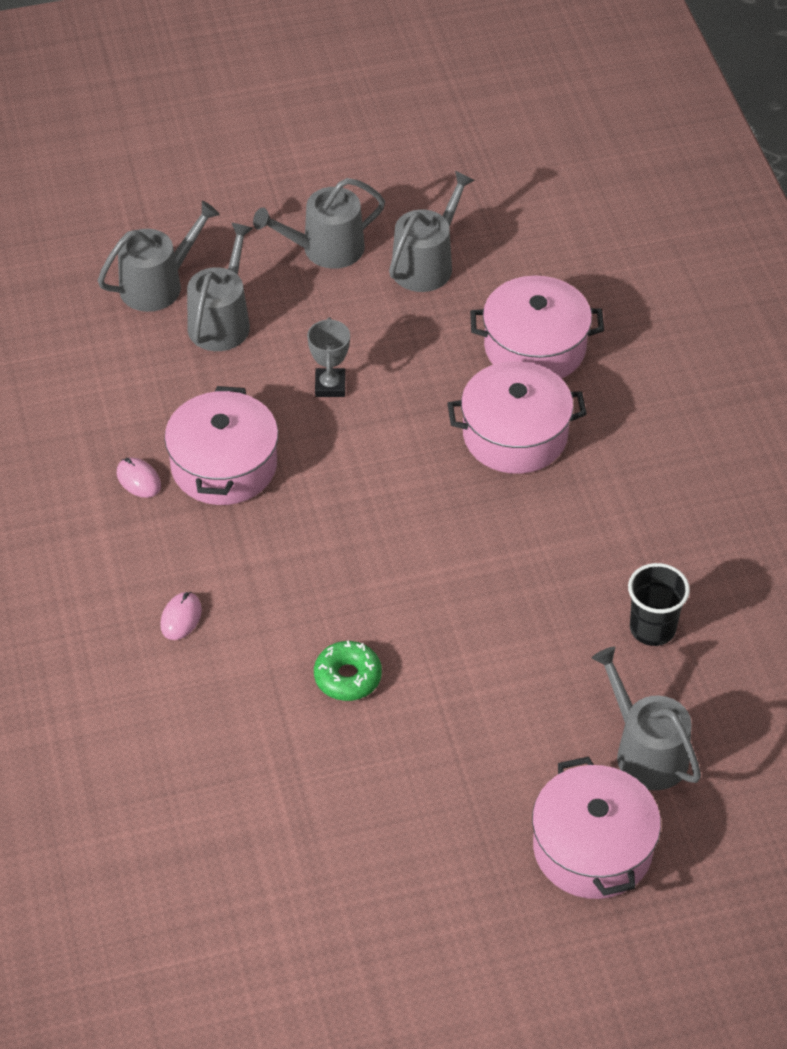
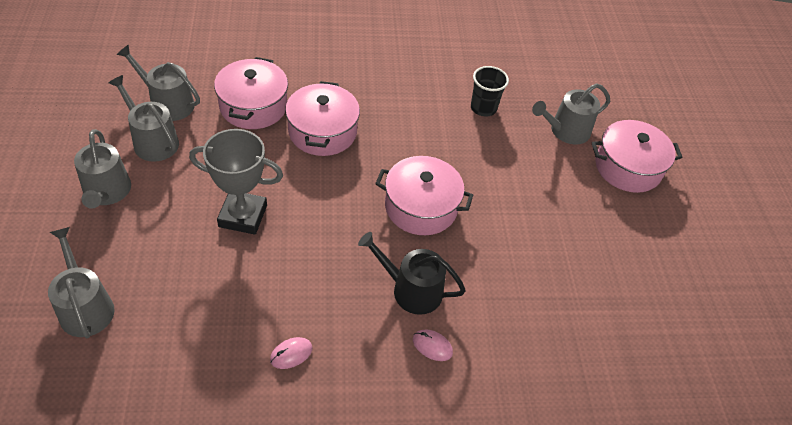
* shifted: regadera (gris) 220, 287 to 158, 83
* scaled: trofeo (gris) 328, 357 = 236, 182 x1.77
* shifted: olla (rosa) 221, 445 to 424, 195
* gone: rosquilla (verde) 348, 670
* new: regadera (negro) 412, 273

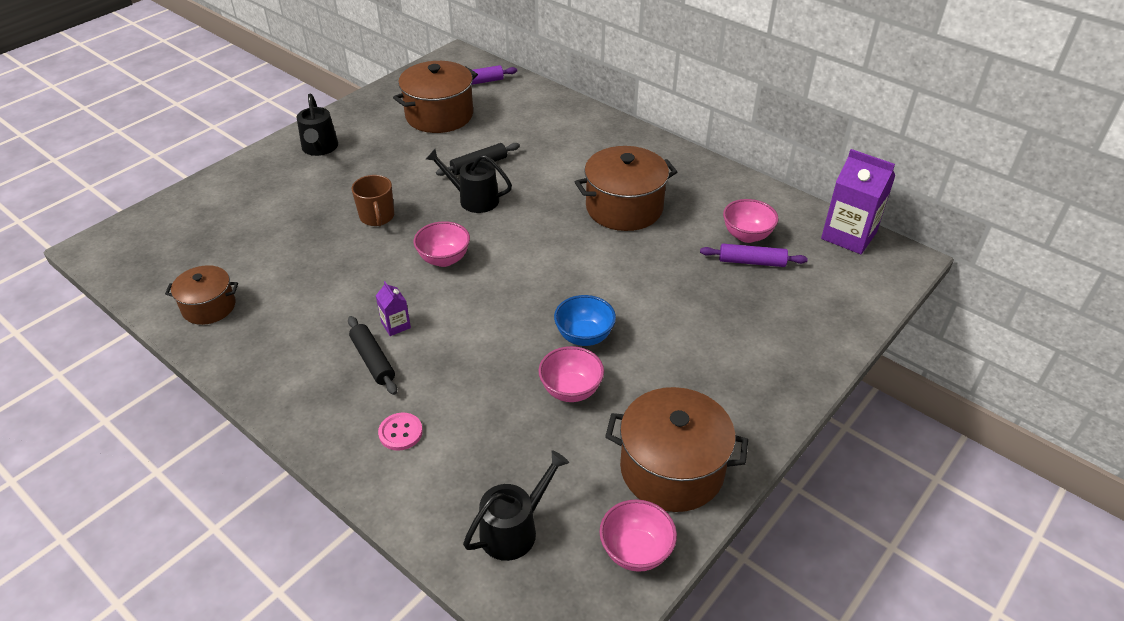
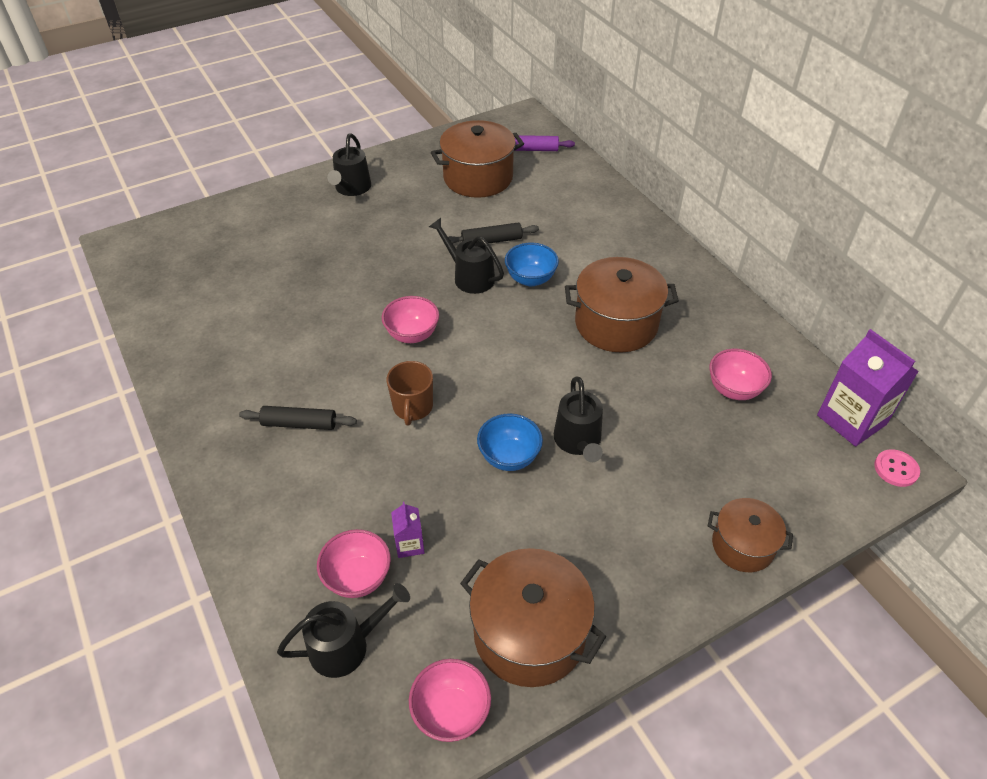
* shifted: taza (marrón) 373, 200 to 409, 393
* gone: rodillo (morado) 754, 255
* shifted: olla (marrón) 201, 295 to 750, 535
* shifted: cartón de leche (morado) 393, 308 to 408, 530
* rotated: rodillo (negro) 372, 355 = 298, 418 75 degrees counterclockwise
* shifted: cuenco (rosa) 571, 374 to 354, 563
* shifted: botón (rosa) 400, 431 to 897, 468
* new: cuenco (azul) 532, 264
* new: regadera (negro) 578, 419

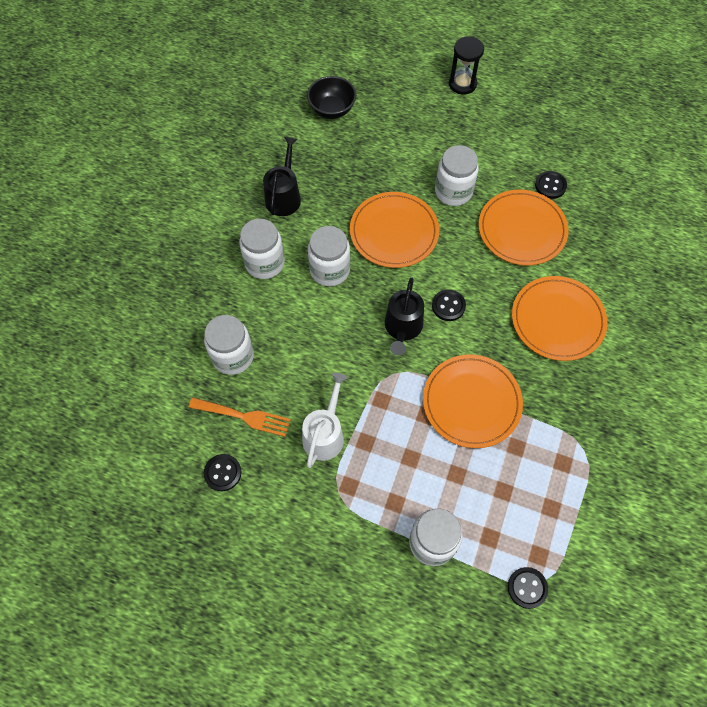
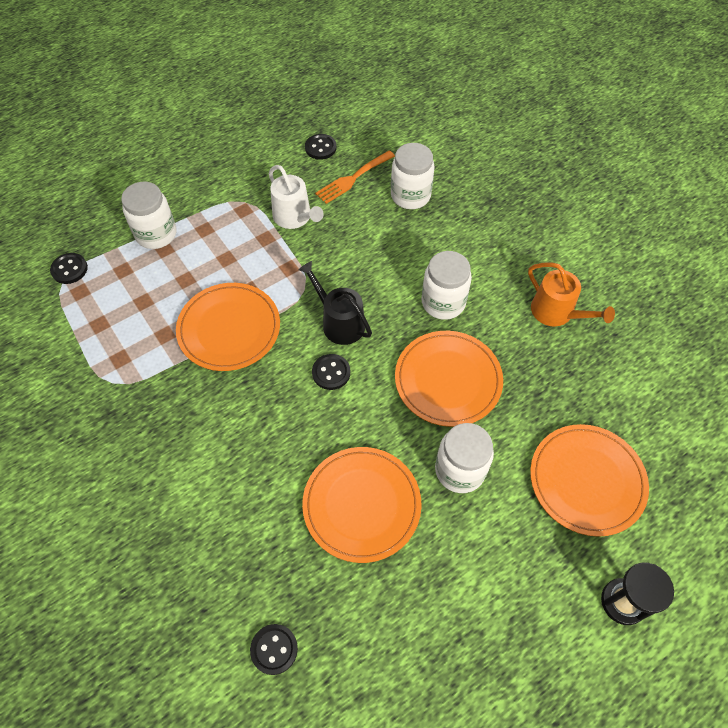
* gone: cuenco (negro) 331, 97
* repainted: regadera (negro) 282, 176 to regadera (naranja) 571, 294
* shifted: botón (negro) 551, 185 to 274, 649
* gone: tarro (blanco) 262, 248
* shifted: plato (naranja) 559, 318 to 589, 480

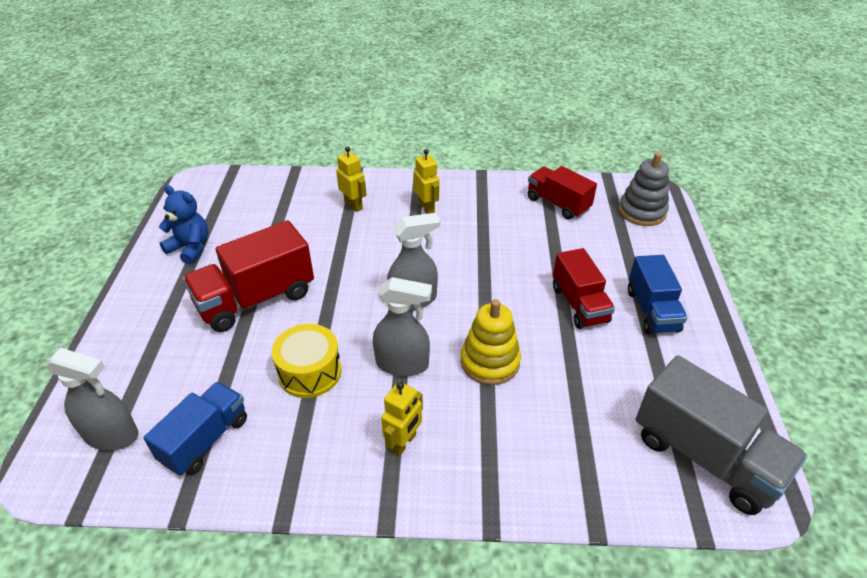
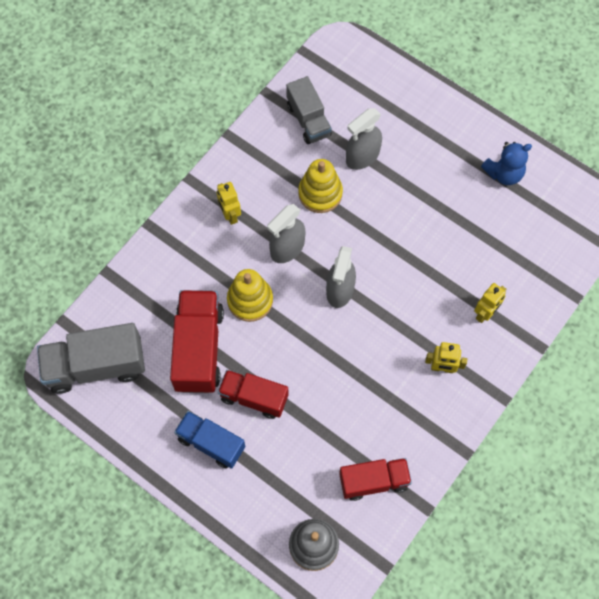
* rotated: robot (amarillo) 351, 179 = 490, 303 45 degrees counterclockwise
* shifted: camión (rojo) 248, 276 to 197, 341
* swapped: tambor (amarillo) 306, 361 to juguete apilable (amarillo) 320, 186
* shifted: pulverizador (gris) 91, 399 to 364, 139
* repainted: camión (azul) 195, 429 to camión (gris) 309, 110

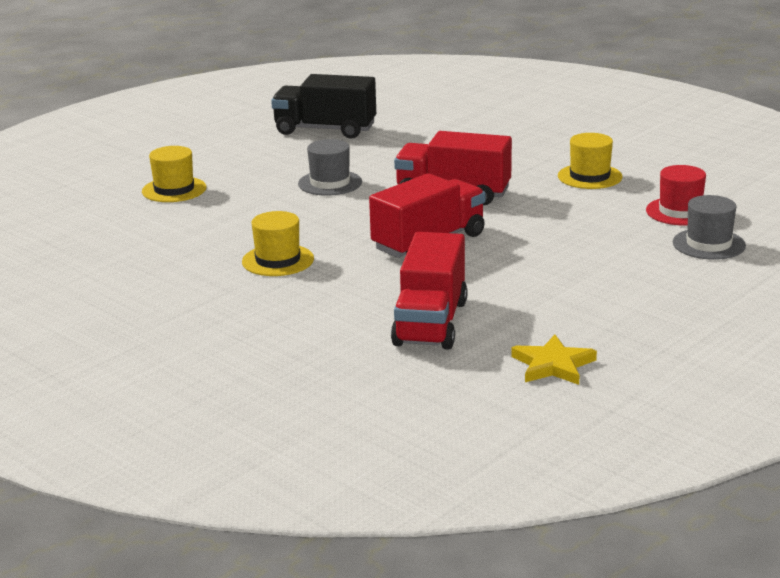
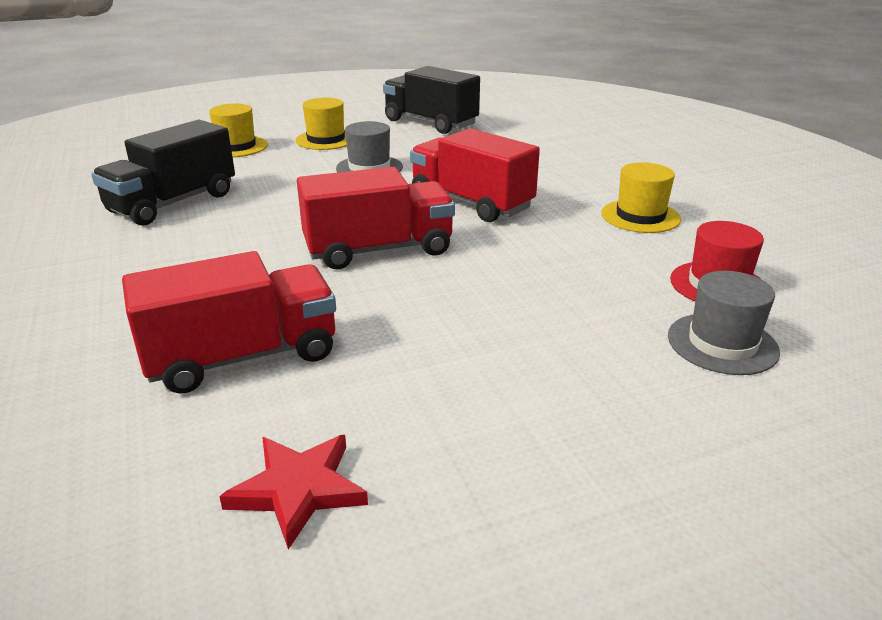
* shifted: sombrero (amarillo) 278, 243 to 321, 124
* rotated: camión (rojo) 429, 291 = 229, 322 150 degrees counterclockwise
* repainted: estrella (amarillo) 554, 359 to estrella (rojo) 293, 492
* new: camión (negro) 163, 173

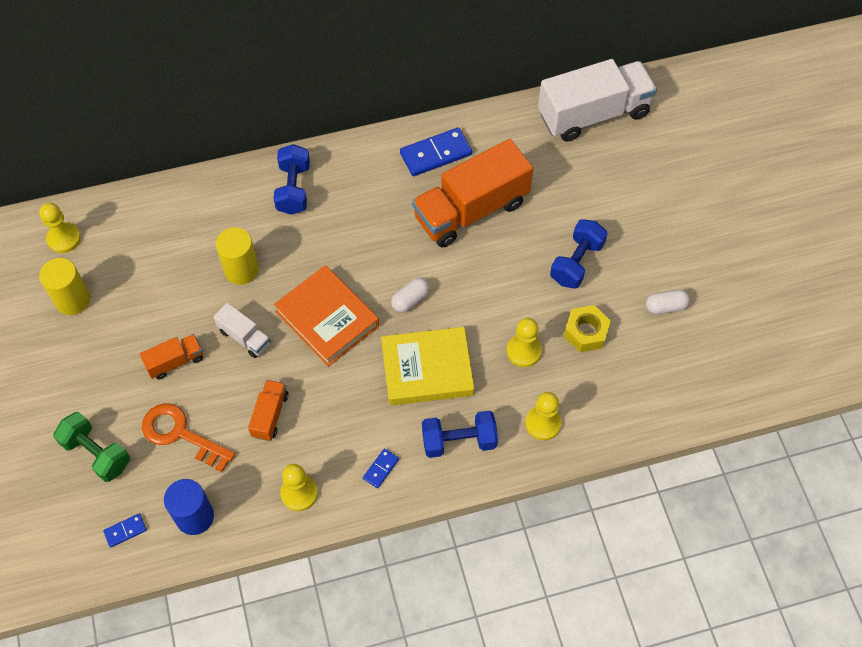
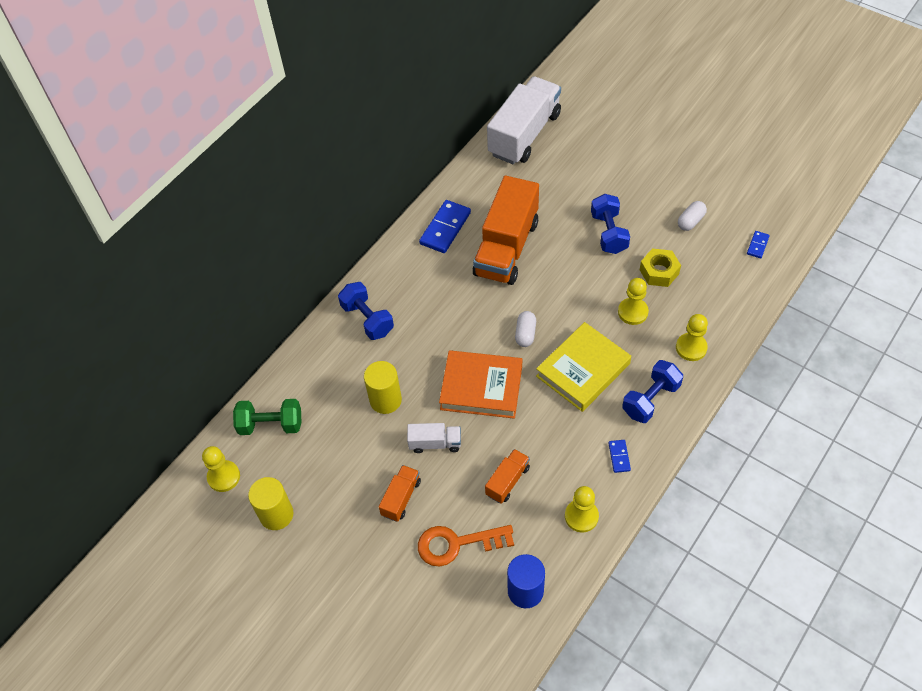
* rotated: camión (naranja) 268, 410 = 507, 476 60 degrees clockwise
* shifted: mancuerna (verde) 91, 447 to 267, 417
* shifted: ficha de dominó (azul) 125, 530 to 758, 244

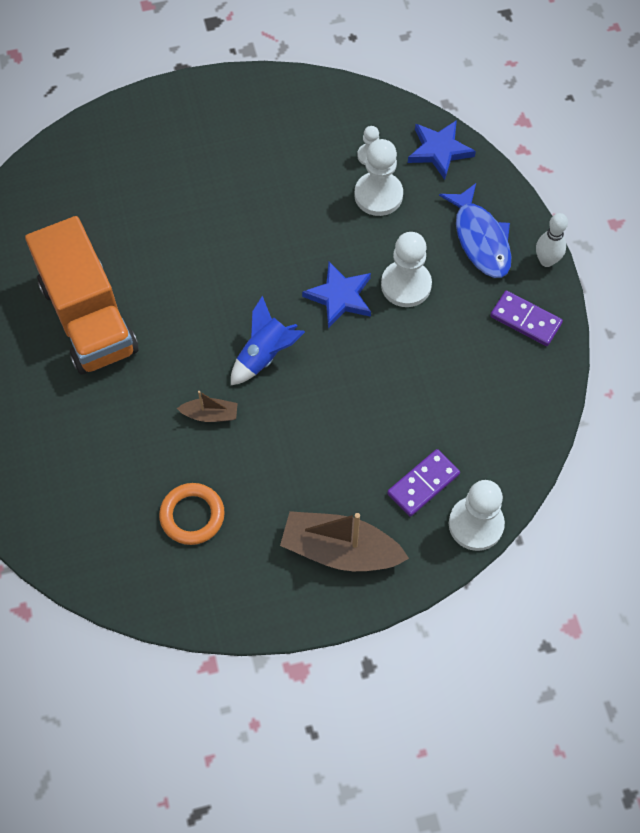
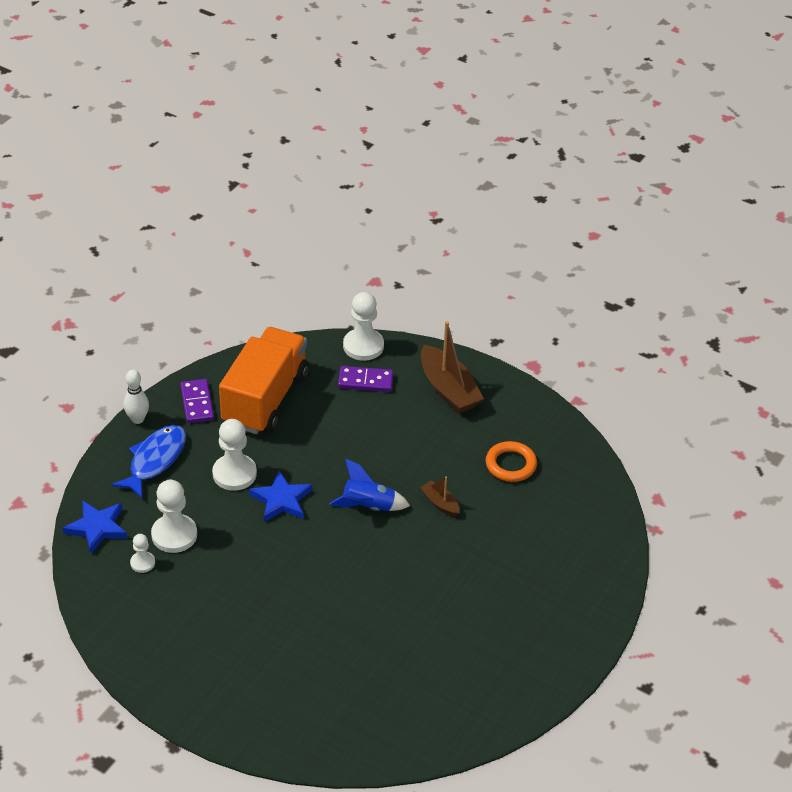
* shifted: camión (naranja) 82, 295 to 263, 380

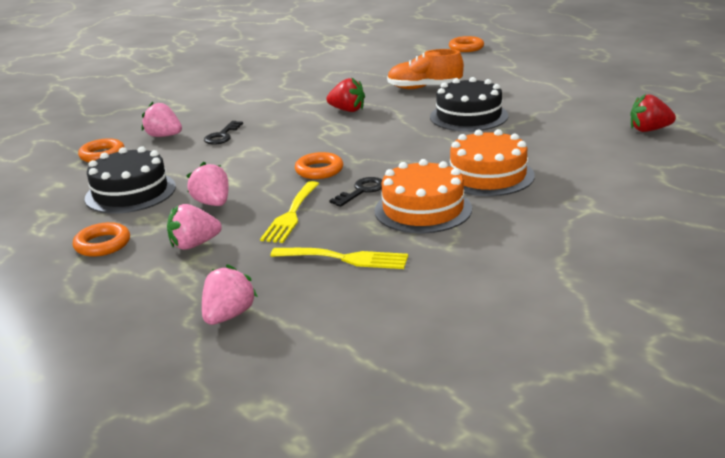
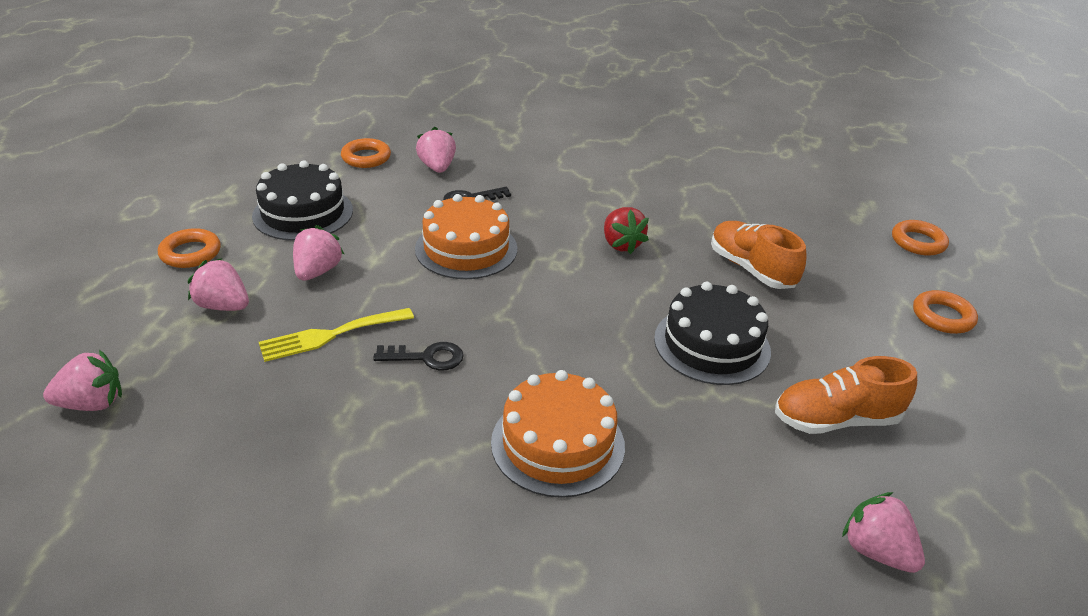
* repainted: fresa (rojo) 653, 113 to fresa (rosa) 883, 532
* shifted: anillo (naranja) 319, 165 to 945, 312
* shifted: tarta (naranja) 423, 196 to 466, 236
* gone: tenedor (amarillo) 339, 258
* new: zapato (naranja) 846, 395

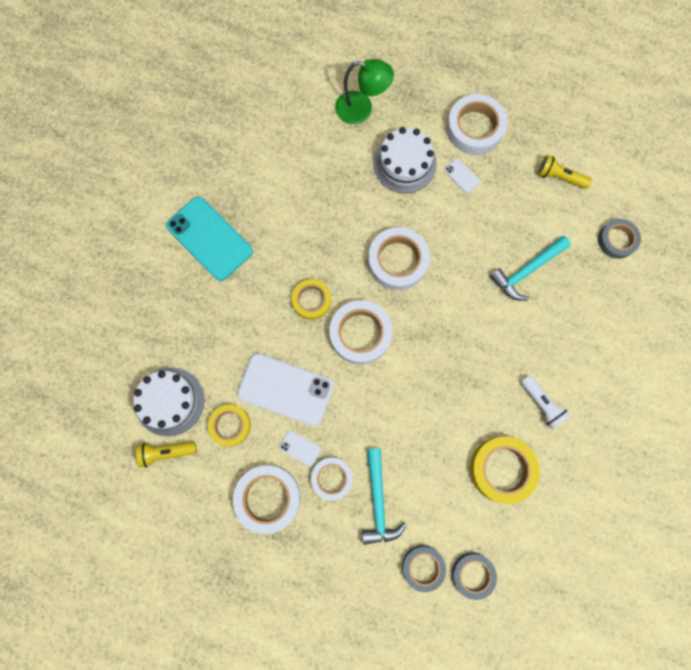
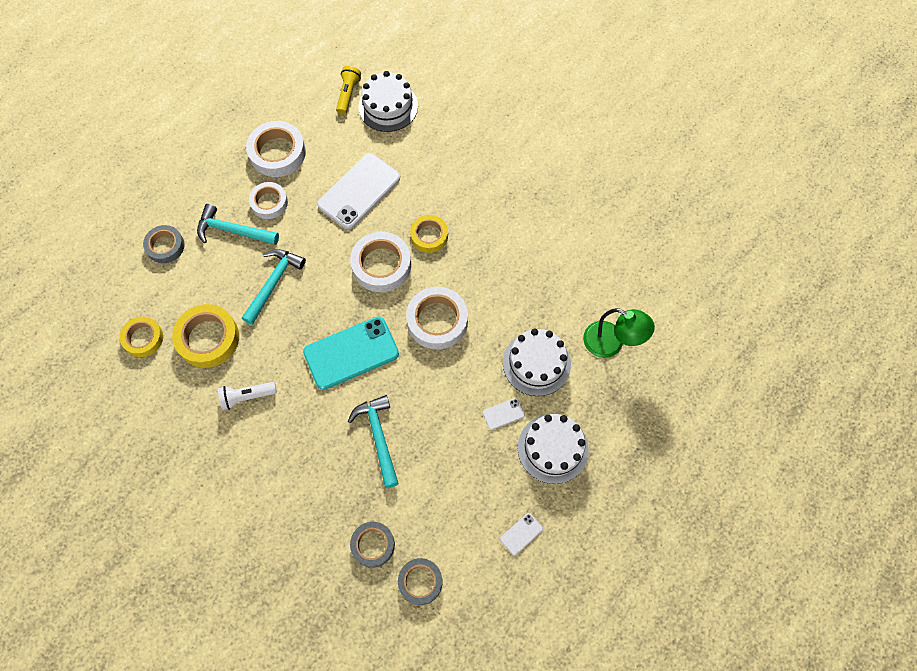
* rotated: lámpara (verde) 364, 91 = 619, 333 90 degrees counterclockwise
* swapped: cinta adhesiva (blanco) 477, 124 to tarta (blanco) 553, 449
* gone: lámpara de mano (amarillo) 565, 172
* shifted: móvil (turquesa) 209, 239 to 351, 353
* shifted: cinta adhesiva (amarillo) 229, 425 to 141, 337
* shifted: móvil (blanco) 300, 448 to 521, 534
* shifted: cinta adhesiva (gris) 474, 576 to 420, 581
* new: martillo (turquesa) 274, 287

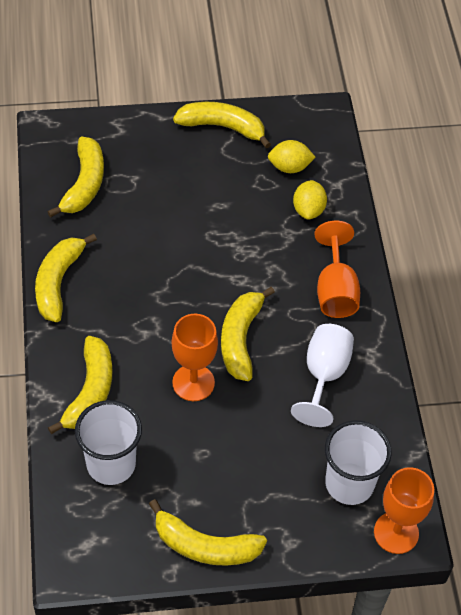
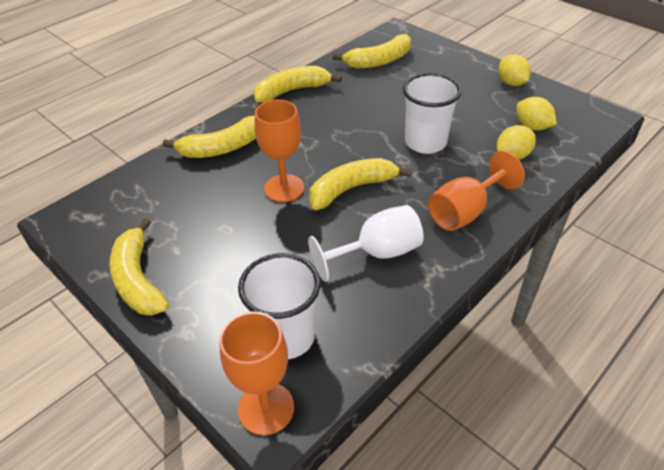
* swapped: plátano (amarillo) 222, 125 to limón (amarillo) 514, 70
* shifted: vaso (blanco) 108, 442 to 432, 113

